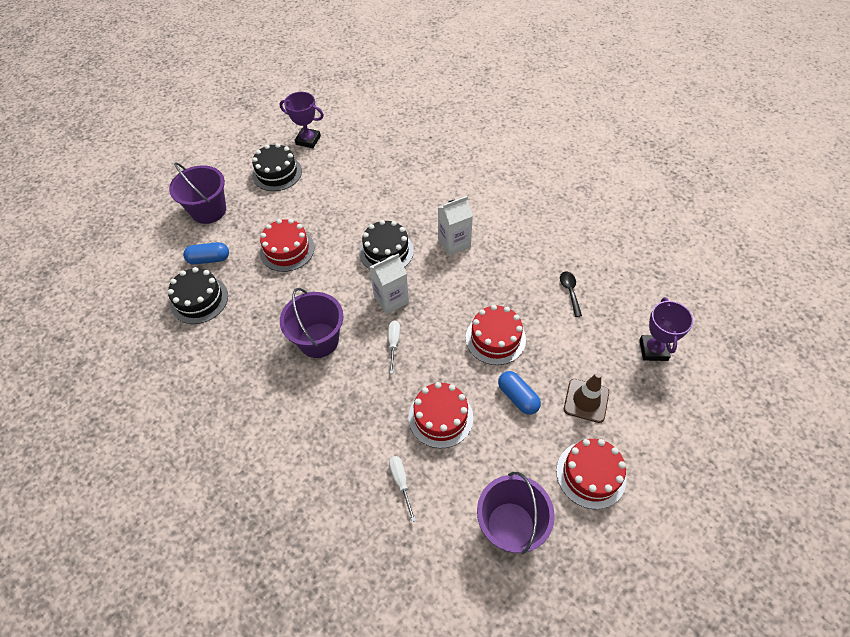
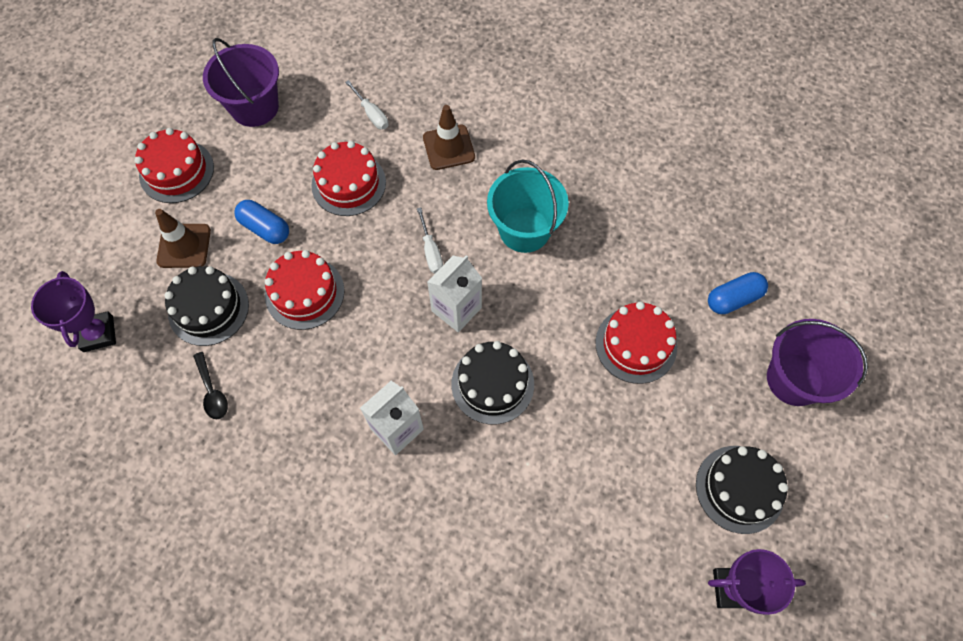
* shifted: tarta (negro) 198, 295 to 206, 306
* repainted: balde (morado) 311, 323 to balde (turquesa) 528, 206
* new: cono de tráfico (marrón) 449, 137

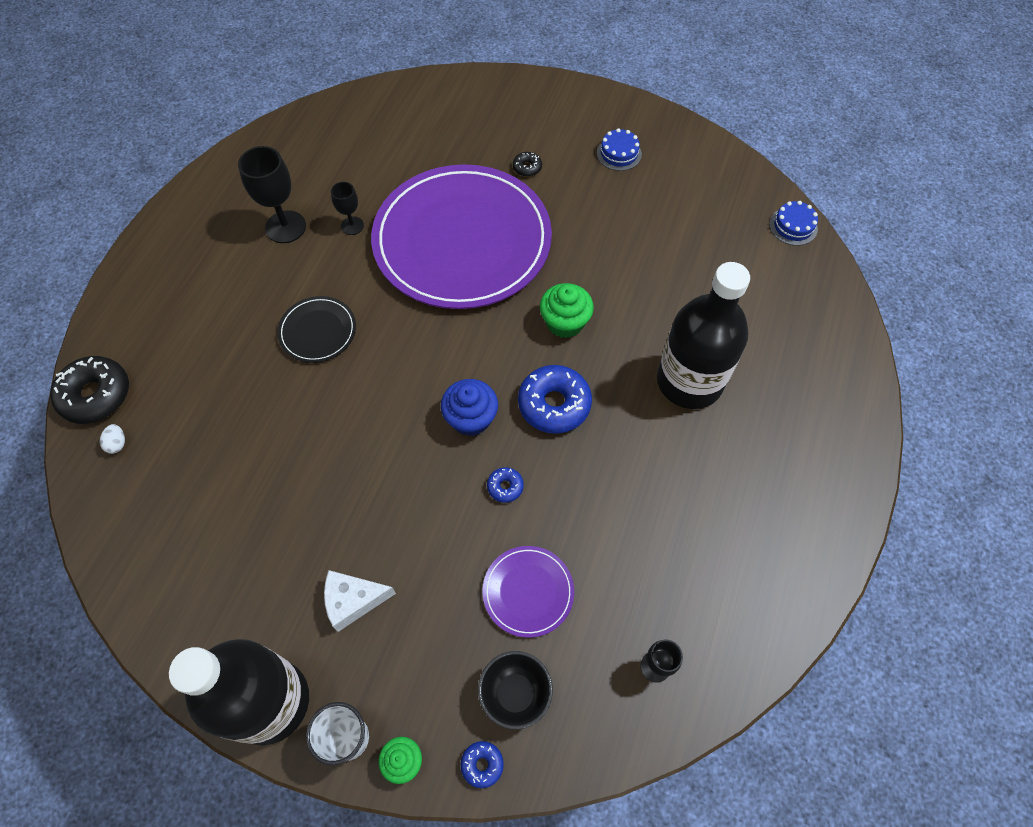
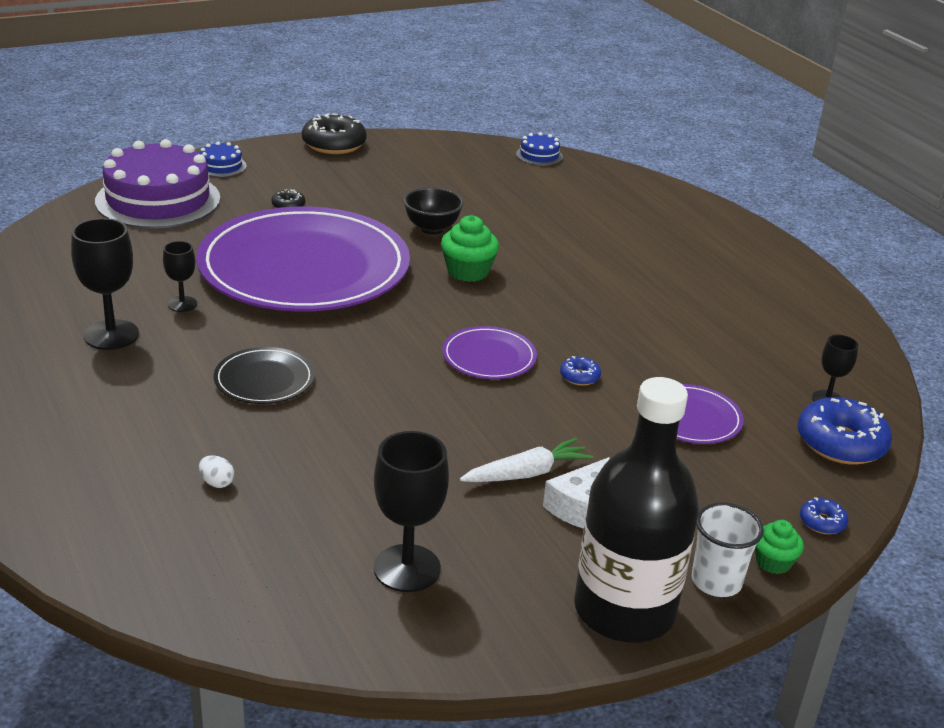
* shifted: tarta (azul) 619, 149 to 223, 159
* gone: botella (negro) 703, 335
* shifted: rosquilla (negro) 89, 390 to 334, 133
* shifted: rosquilla (azul) 555, 399 to 845, 431
* swapped: magdalena (azul) 469, 407 to plato (morado) 489, 352
* shifted: huevo (blanco) 112, 439 to 216, 471
* shifted: cuenco (negro) 515, 690 to 433, 211
* new: tarta (morado) 157, 184
* new: copa (negro) 411, 511
* new: zanahoria (blanco) 526, 460

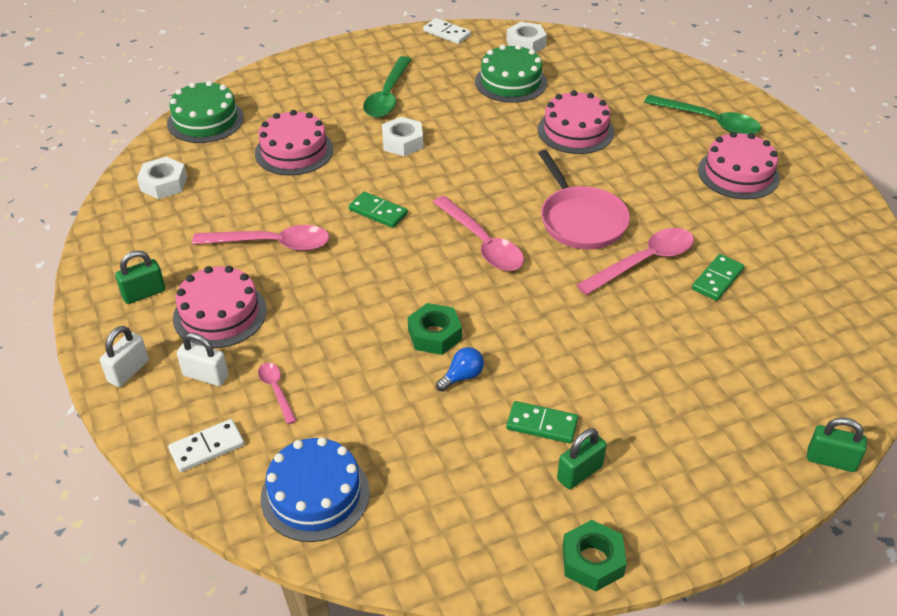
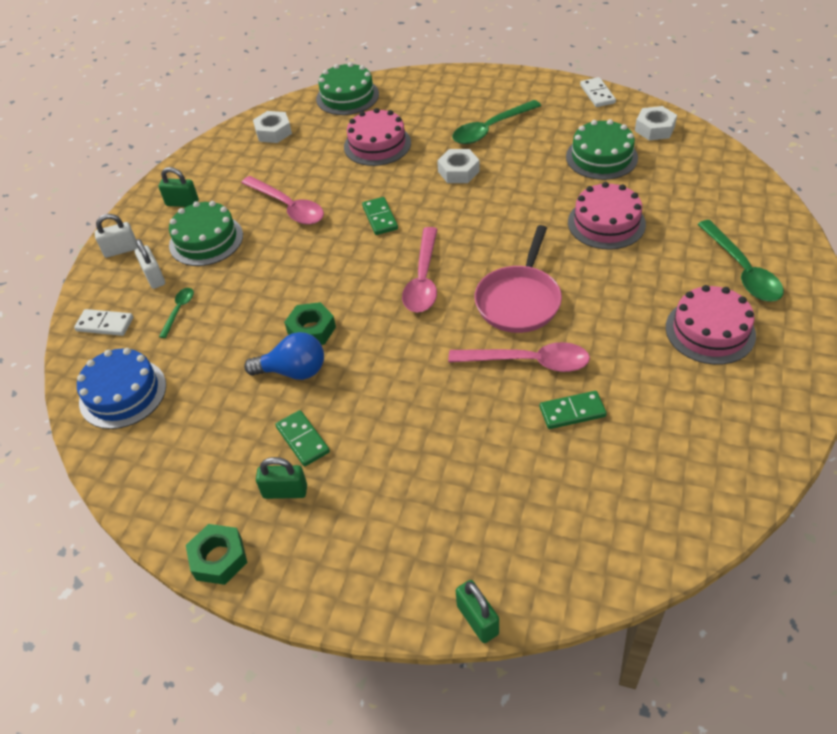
* repainted: tarta (rosa) 220, 307 to tarta (verde) 206, 233
* scaled: bombilla (azul) 460, 369 = 284, 356 x1.68
* repainted: cuchara (rosa) 277, 393 to cuchara (verde) 176, 313

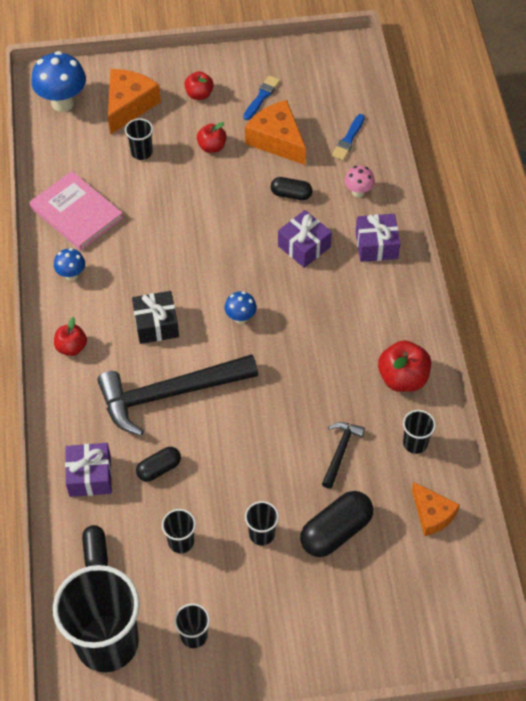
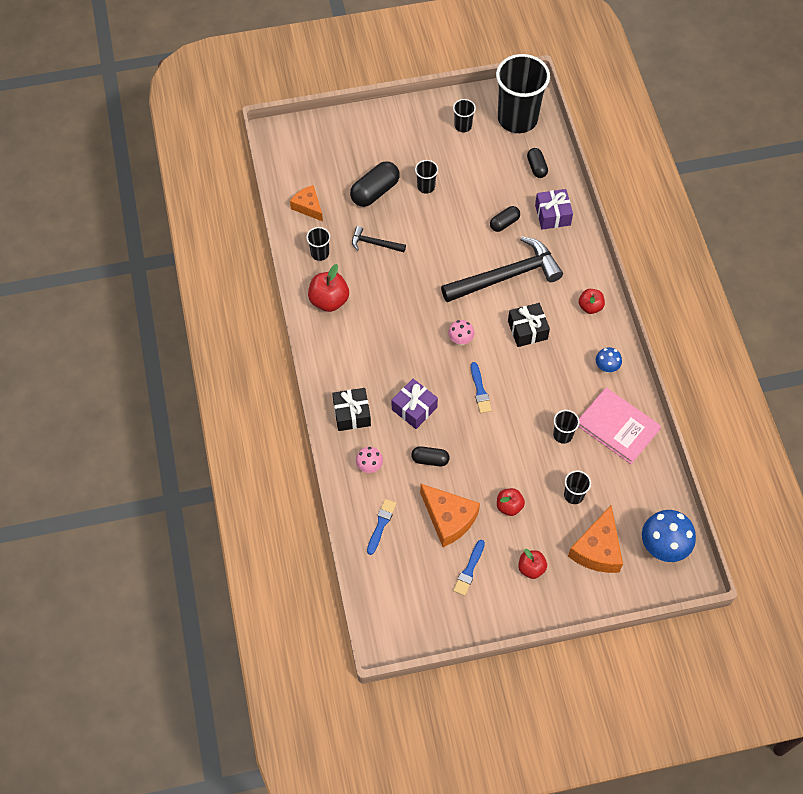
* repainted: regalo (morado) 378, 238 to regalo (negro) 351, 409
* repainted: seta (azul) 240, 307 to seta (rosa) 461, 333
* rotated: martillo (negro) 343, 455 = 379, 239 90 degrees clockwise
* shifted: vaso (negro) 179, 531 to 566, 427
* new: pincel (azul) 481, 387

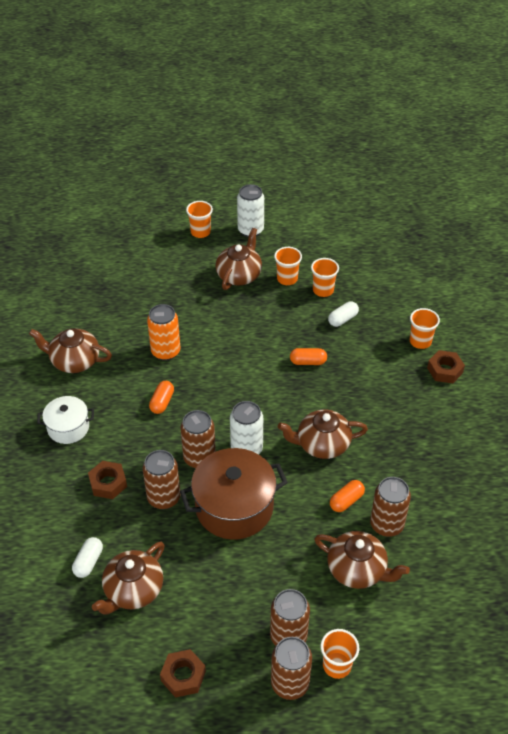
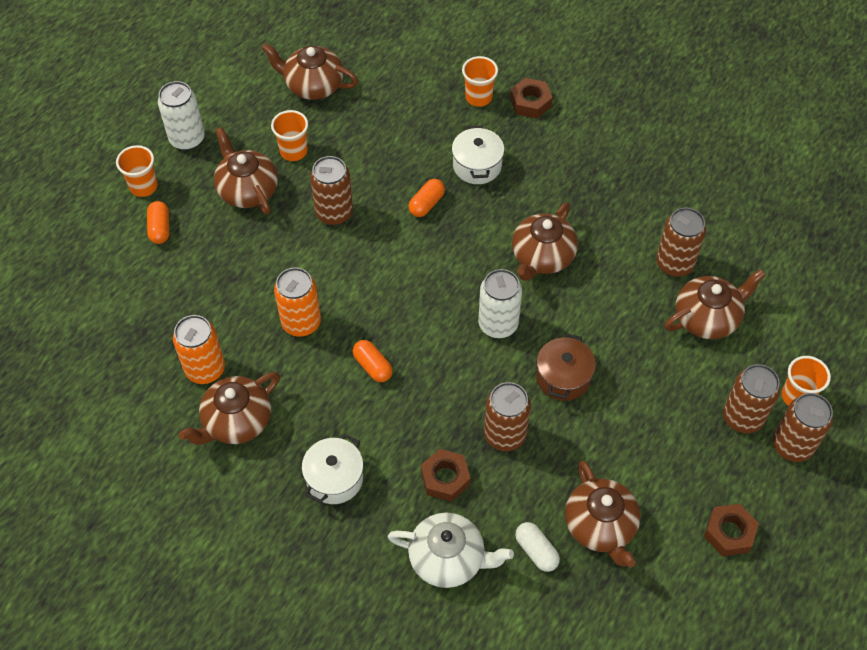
* gone: vaso (naranja) 325, 277
* gone: cápsula (blanco) 343, 314
* shifted: lata (marrón) 198, 439 to 331, 191
* scaled: olla (marrón) 234, 494 = 566, 367 x0.57
* shifted: cápsula (naranja) 347, 496 to 158, 222
* new: tetera (marrón) 310, 71
* new: olla (blanco) 478, 155
* new: lata (naranja) 199, 349
* new: tetera (blanco) 451, 550

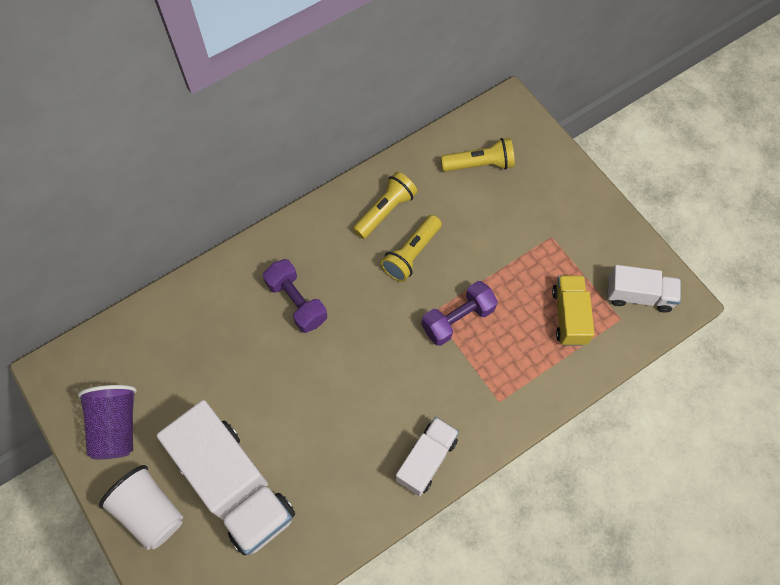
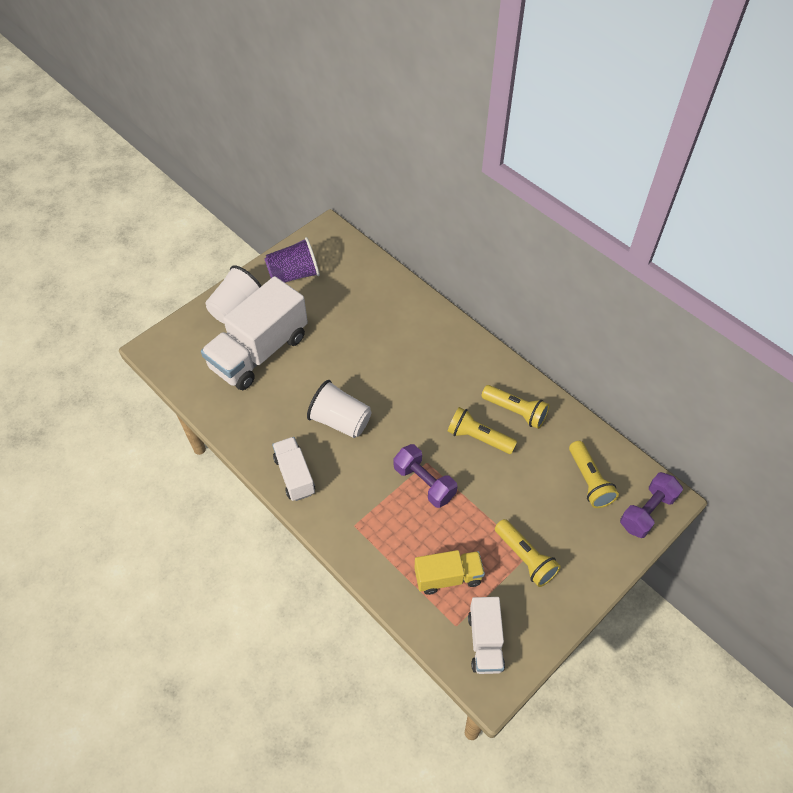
* shifted: mancuerna (morado) 295, 296 to 651, 505
* rotated: camión (blanco) 427, 456 = 293, 469 135 degrees counterclockwise
* new: vaso (blanco) 339, 409
* new: lámpara de mano (amarillo) 528, 553

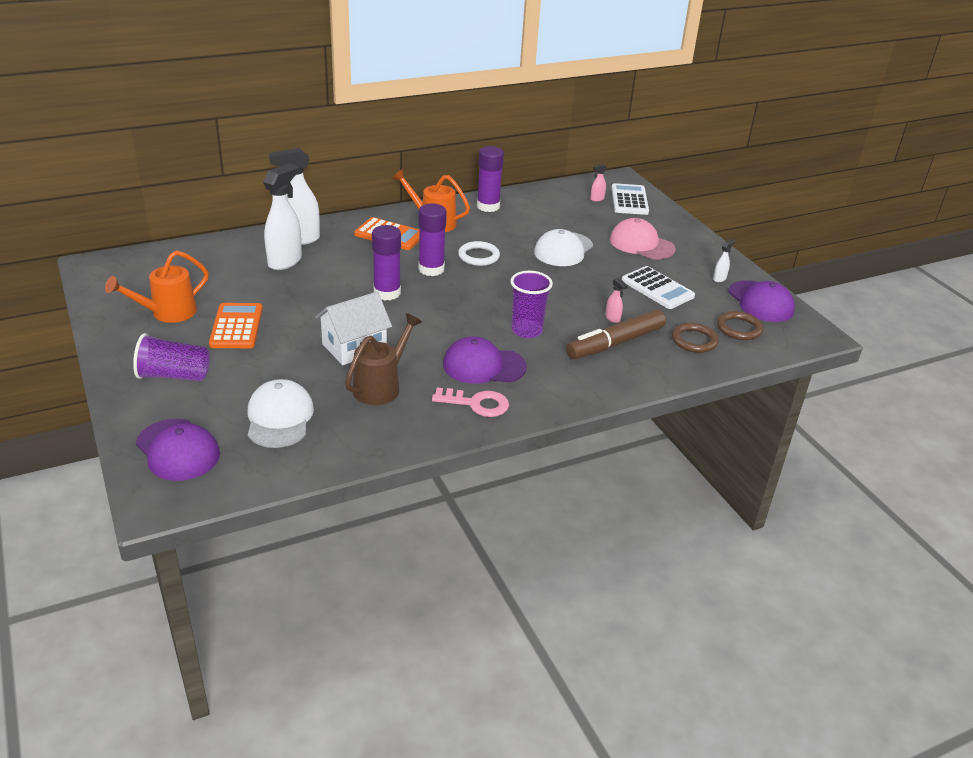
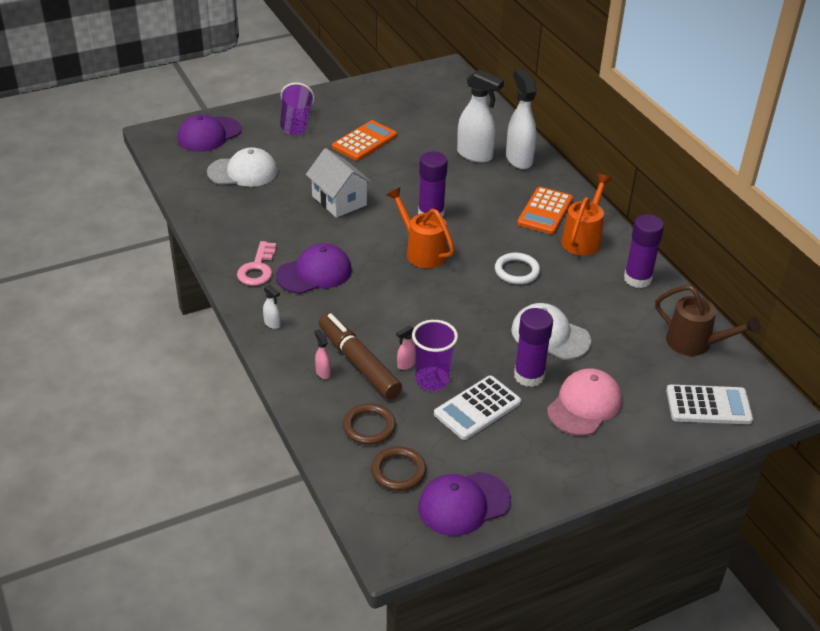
* shifted: pulverizador (rosa) 598, 183 to 322, 354
* shifted: barra de pegamento (morado) 432, 240 to 533, 347
* shifted: pulverizador (blanco) 724, 260 to 272, 307
* shifted: regadera (naranja) 157, 286 to 421, 227
* shifted: vaso (morado) 531, 304 to 435, 355
* rotated: calculadora (naranja) 235, 325 = 364, 140 45 degrees counterclockwise
* shifted: regadera (marrón) 383, 359 to 708, 320
* rotated: gorra (morado) 485, 360 = 314, 268 60 degrees clockwise

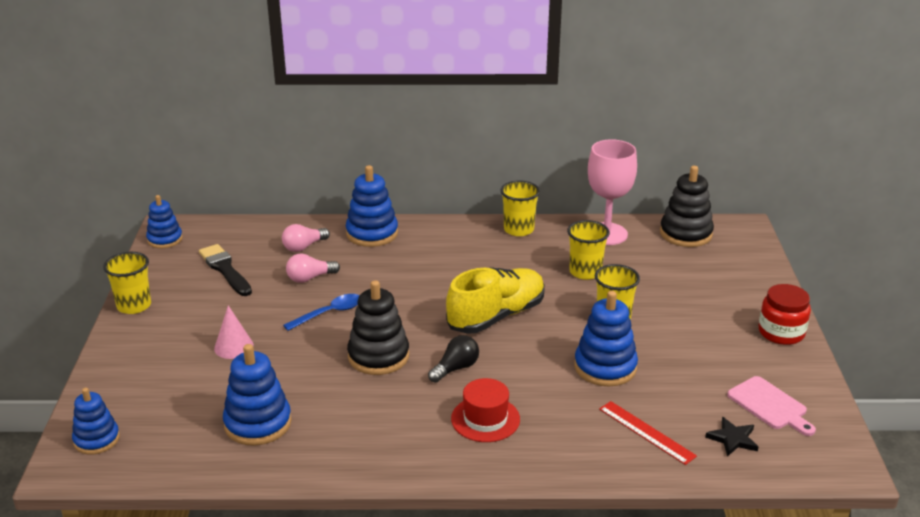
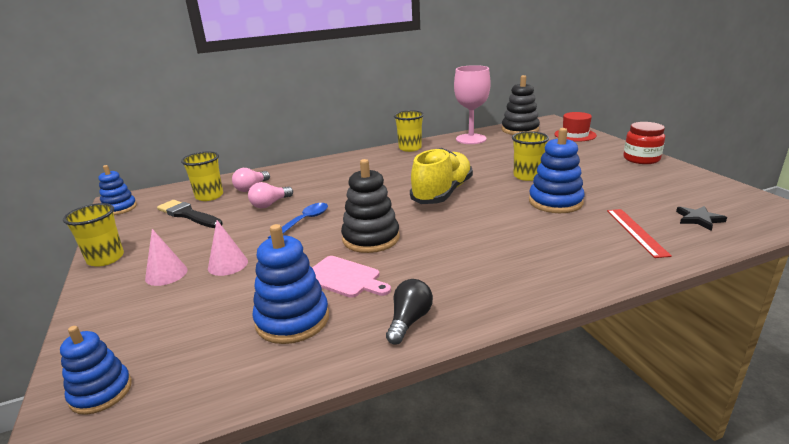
* gone: juguete apilable (azul) 372, 206
* shifted: vaso (amarillo) 588, 250 to 202, 176
* shifted: bombilla (negro) 453, 359 to 409, 311
* shifted: tabla de cortar (rosa) 771, 406 to 351, 277
* shifted: sombrero (rojo) 485, 410 to 575, 127
* rotated: regla (rojo) 648, 433 = 639, 233 60 degrees clockwise
* new: cono (rosa) 166, 257

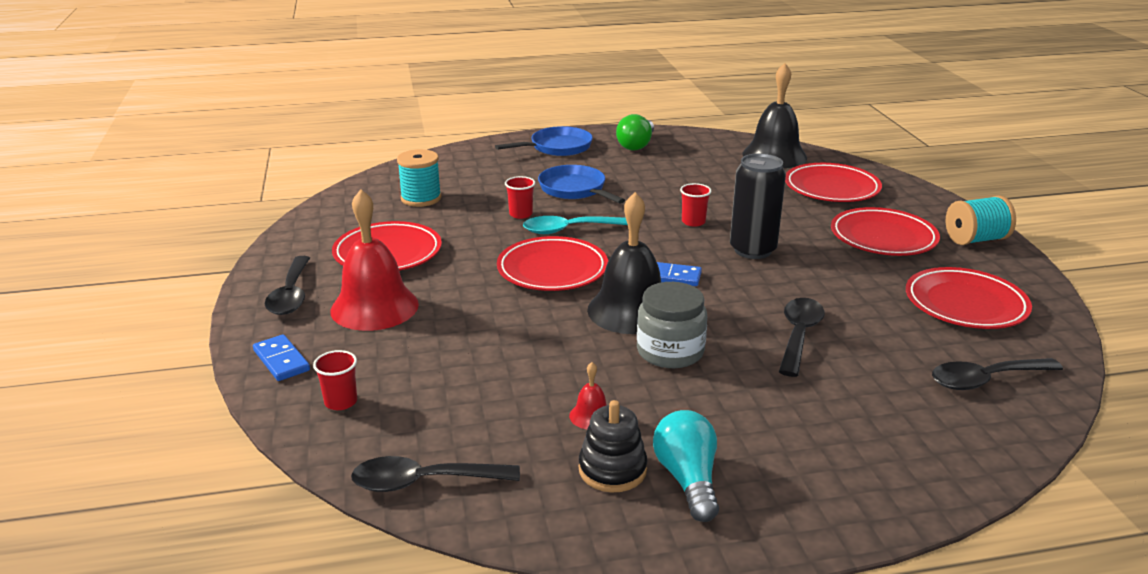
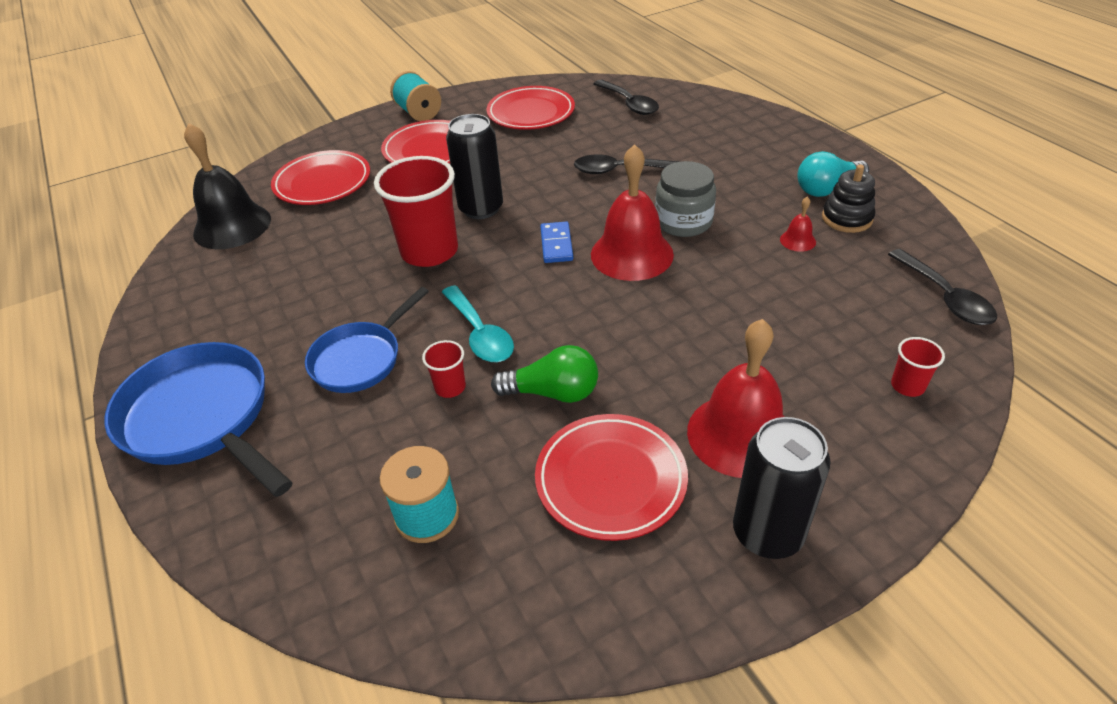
* shifted: bombilla (verde) 635, 132 to 544, 374
* scaled: sartén (azul) 544, 141 = 198, 419 x1.57
* scaled: vaso (rojo) 695, 205 = 416, 211 x2.23
* repainted: campana (negro) 624, 263 to campana (rojo) 632, 212
* gone: plato (rojo) 552, 263
* swapped: cuchara (negro) 287, 285 to lata (negro) 781, 488
* gone: ficha de dominó (azul) 281, 357

